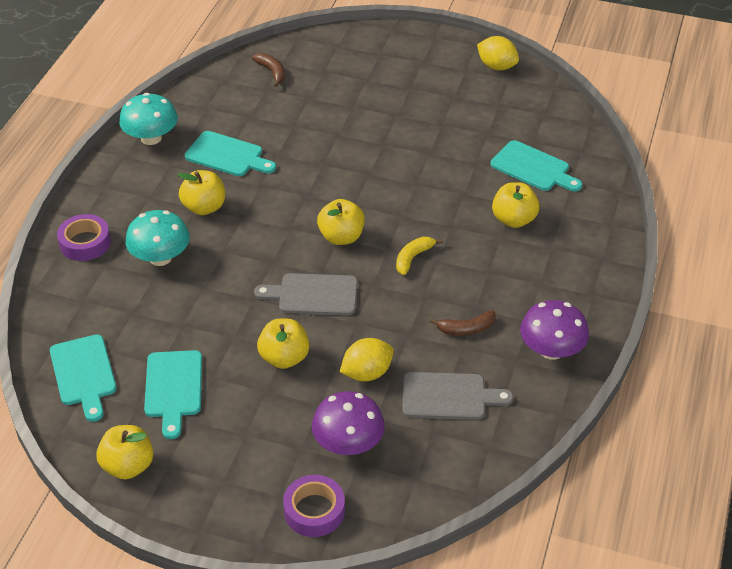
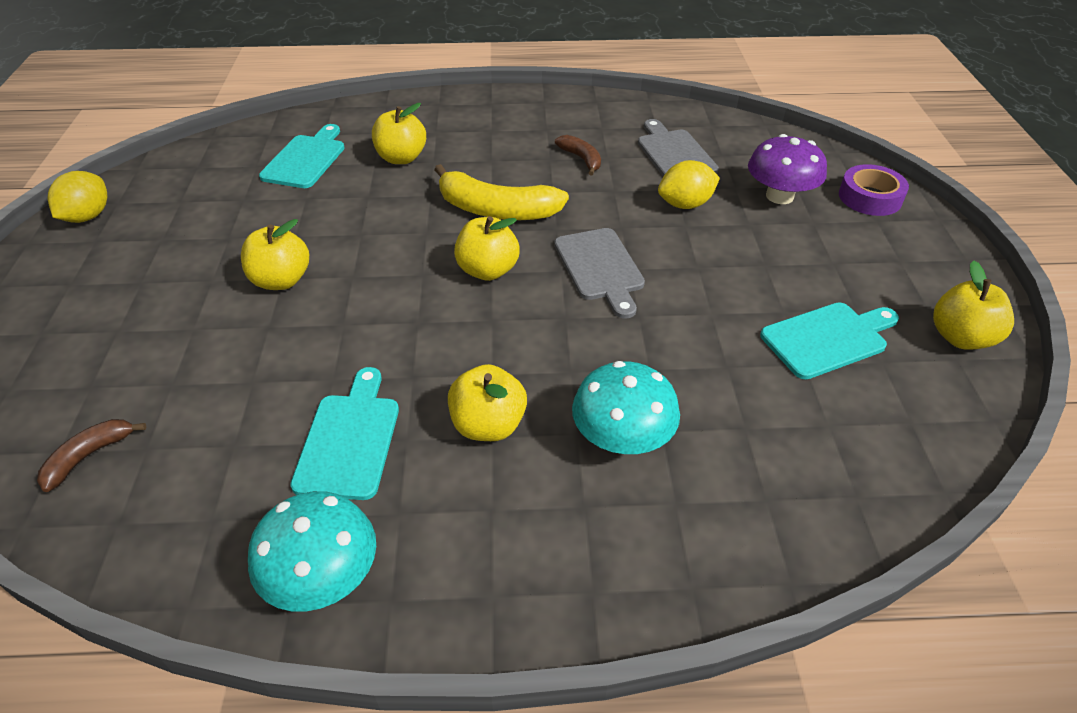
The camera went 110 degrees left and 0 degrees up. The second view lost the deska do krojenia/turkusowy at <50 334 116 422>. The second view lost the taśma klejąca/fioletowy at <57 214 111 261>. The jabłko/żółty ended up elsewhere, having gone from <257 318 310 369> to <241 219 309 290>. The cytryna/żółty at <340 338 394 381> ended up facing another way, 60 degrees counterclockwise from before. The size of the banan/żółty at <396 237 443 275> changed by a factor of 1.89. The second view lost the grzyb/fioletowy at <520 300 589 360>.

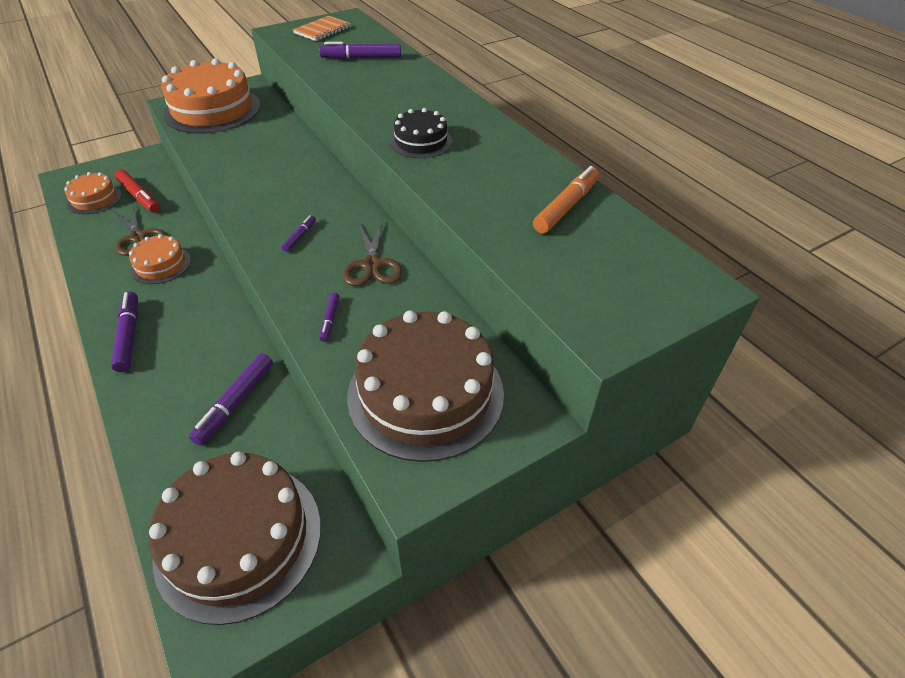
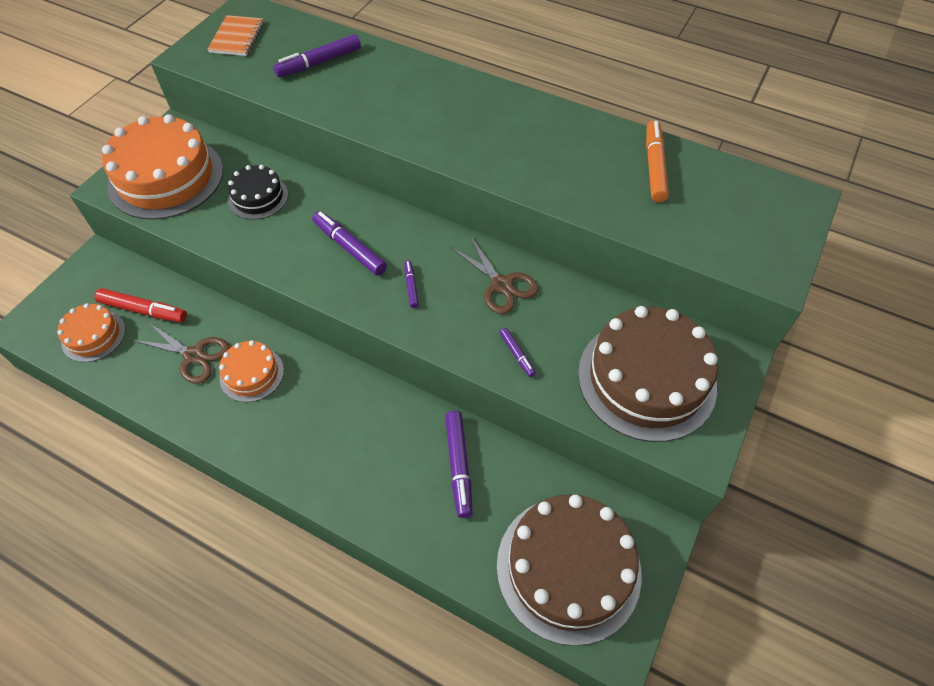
The camera went 30 degrees left and 10 degrees up. The flamaster/fioletowy ended up elsewhere, having gone from <111 292 138 372> to <312 211 387 276>. The tort/czarny ended up elsewhere, having gone from <390 108 452 158> to <228 165 288 220>.

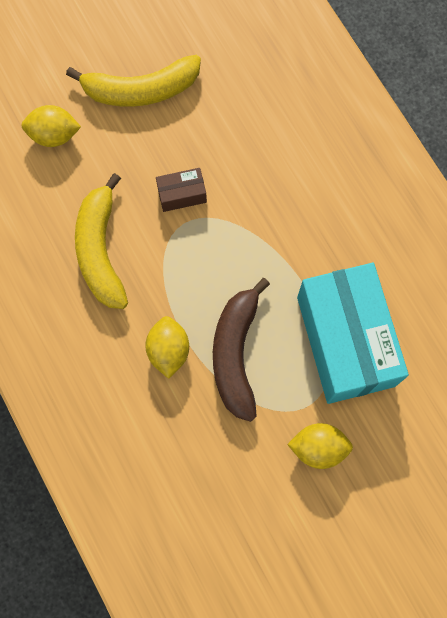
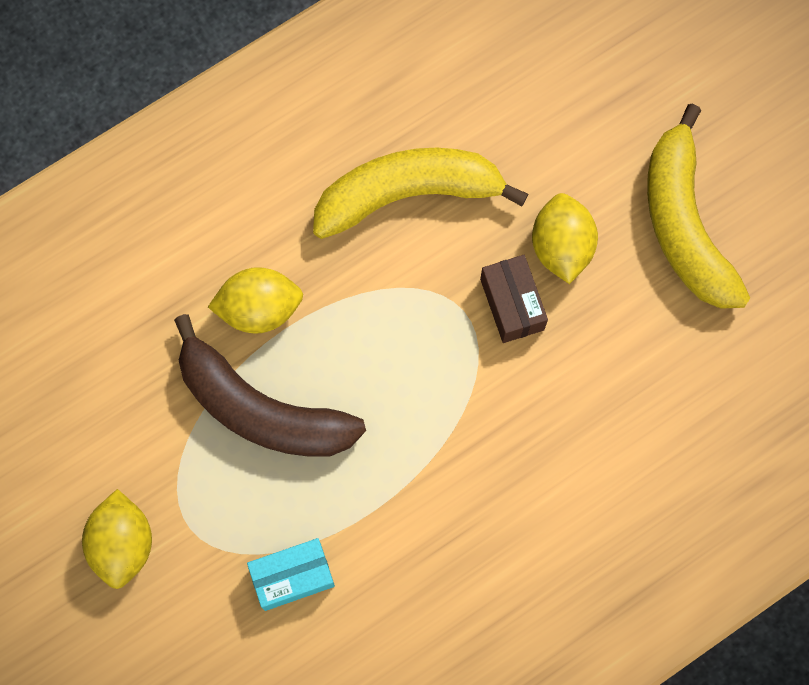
The camera went 85 degrees right and 0 degrees up. The cytryna/żółty ended up elsewhere, having gone from <21 105 81 147> to <532 193 598 284>. The banan/brązowy at <213 278 270 422> ended up facing another way, 150 degrees counterclockwise from before. The size of the pudełko/turkusowy at <297 263 409 404> changed by a factor of 0.41.

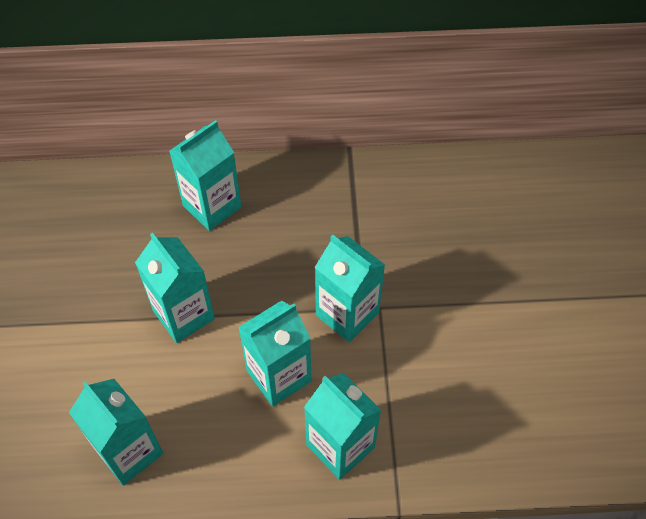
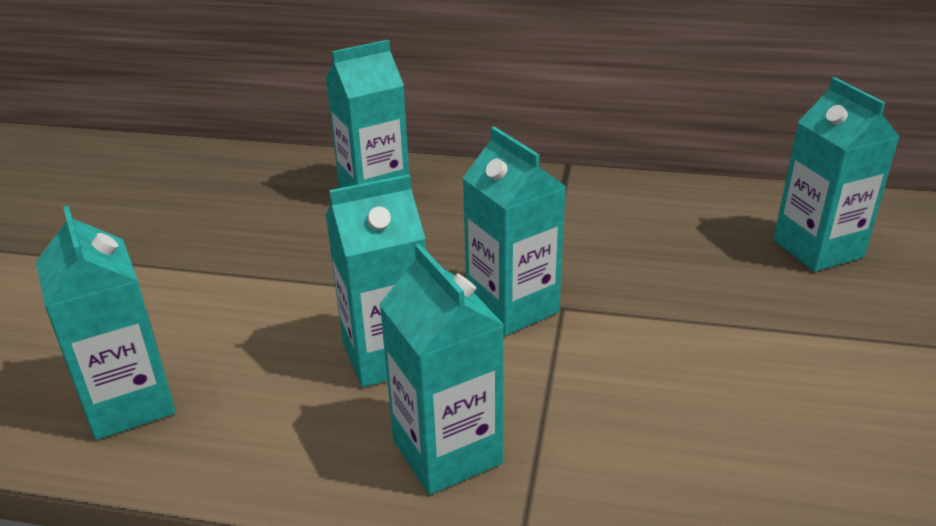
The camera went 15 degrees right and 25 degrees down. The karton mleka/turkusowy ended up elsewhere, having gone from <135 233 215 343> to <773 77 900 272>.

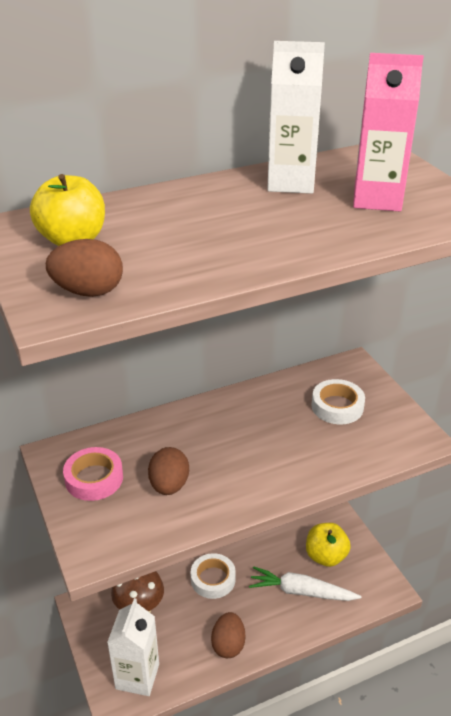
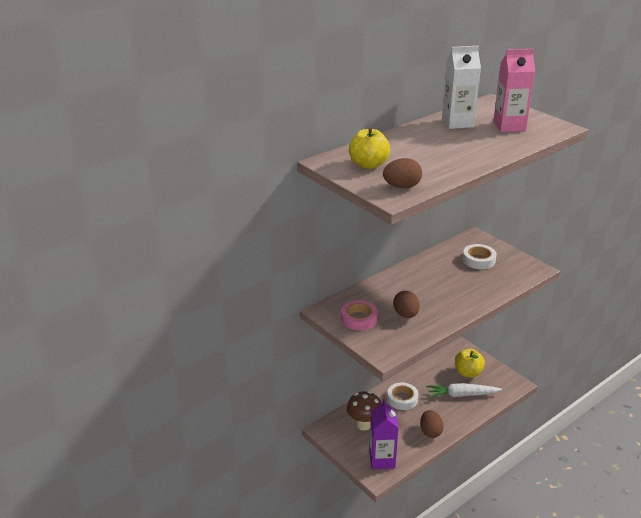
The camera went 15 degrees left and 5 degrees down. What was the karton mleka/biały at <107 598 159 696> turned into the karton mleka/fioletowy at <369 399 399 469>.

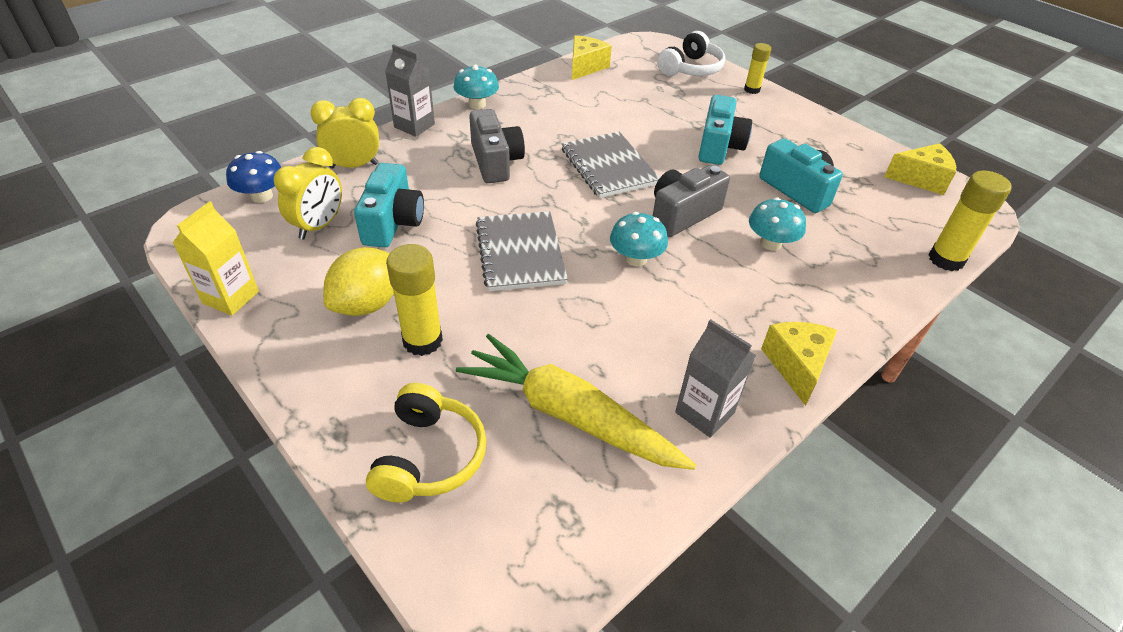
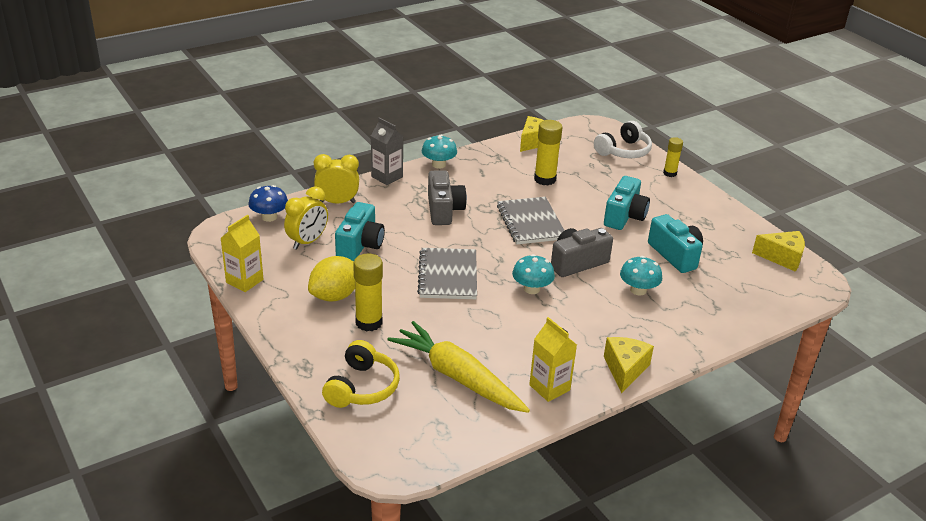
The camera went 10 degrees right and 10 degrees down. What was the karton mleka/szary at <675 319 756 438> turned into the karton mleka/żółty at <529 317 577 402>. The klej w sztyfcie/żółty ended up elsewhere, having gone from <929 170 1012 271> to <534 120 563 185>.

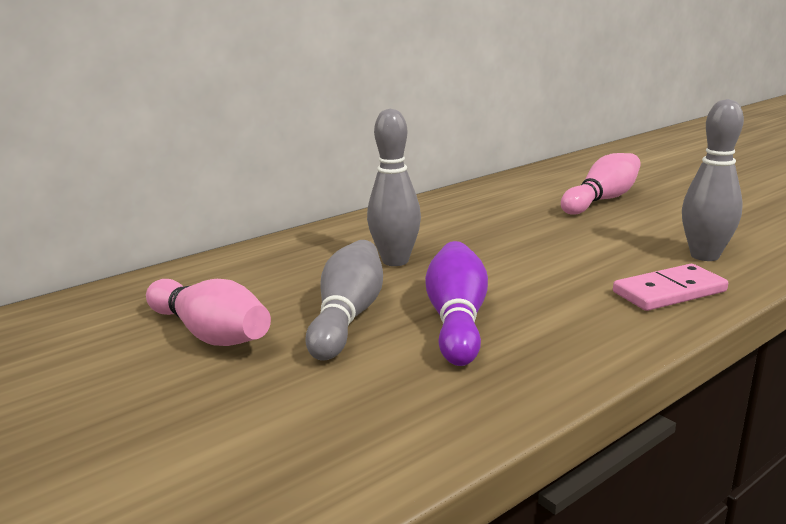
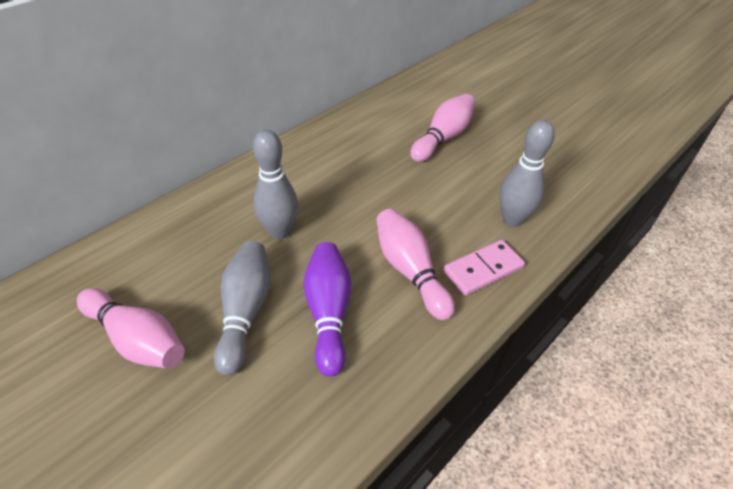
The camera went 10 degrees left and 25 degrees up. The second view gained the kręgiel/różowy at <376 209 455 320>.

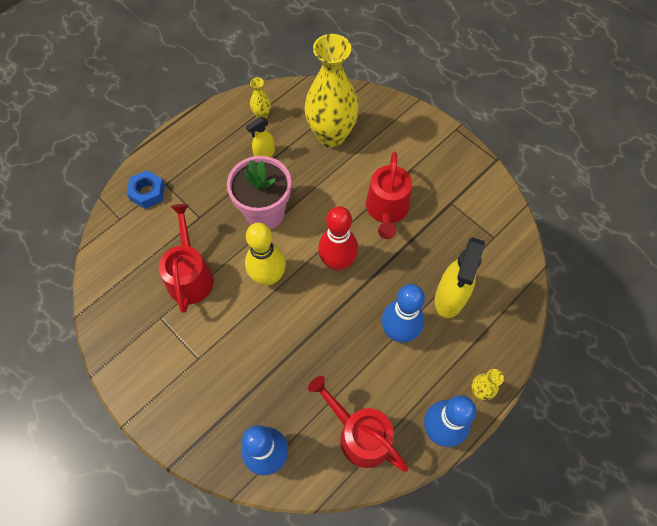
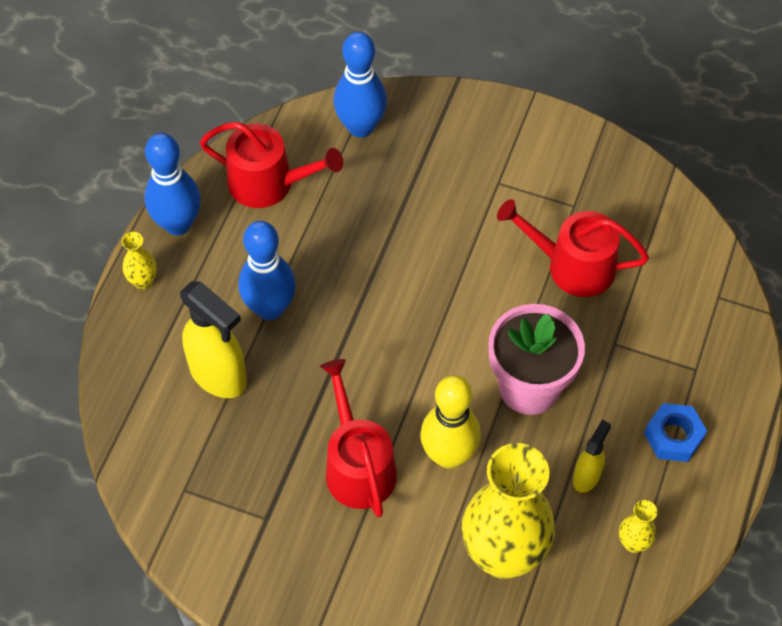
The camera went 155 degrees right and 5 degrees down. The nakrętka/niebieski ended up elsewhere, having gone from <126 170 165 209> to <644 403 707 462>. The konewka/czerwony at <159 204 214 313> ended up facing another way, 135 degrees clockwise from before. The kręgiel/żółty ended up elsewhere, having gone from <245 222 286 286> to <420 375 481 469>. The second view lost the kręgiel/czerwony at <318 206 358 271>. The spryskiwacz/żółty at <435 237 485 318> ended up facing another way, 135 degrees clockwise from before.

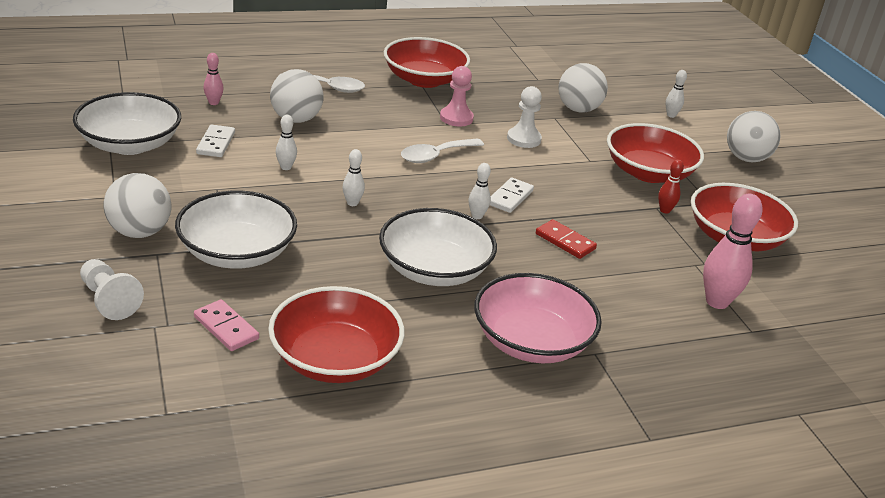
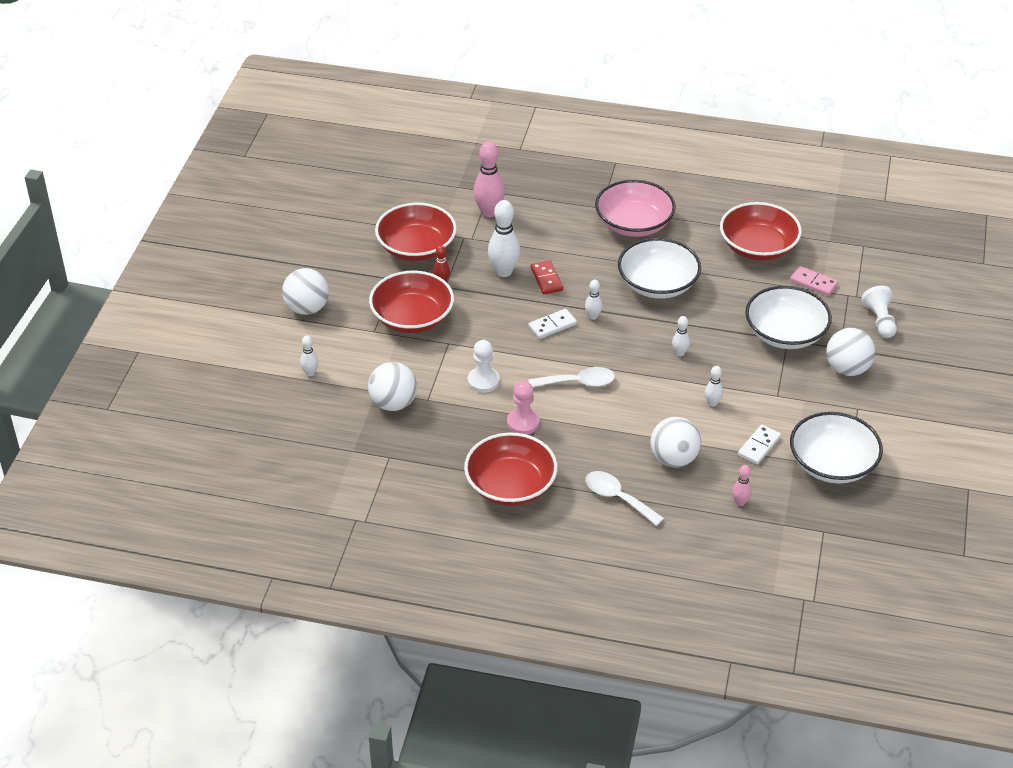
The camera went 145 degrees left and 10 degrees up. The kostka domina/różowy at <194 300 259 351> ended up facing another way, 45 degrees counterclockwise from before. The second view gained the kręgiel/biały at <488 200 520 277>.

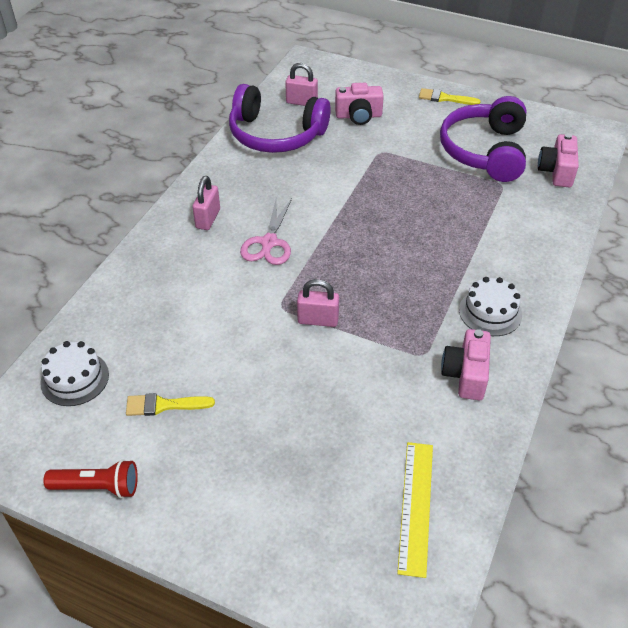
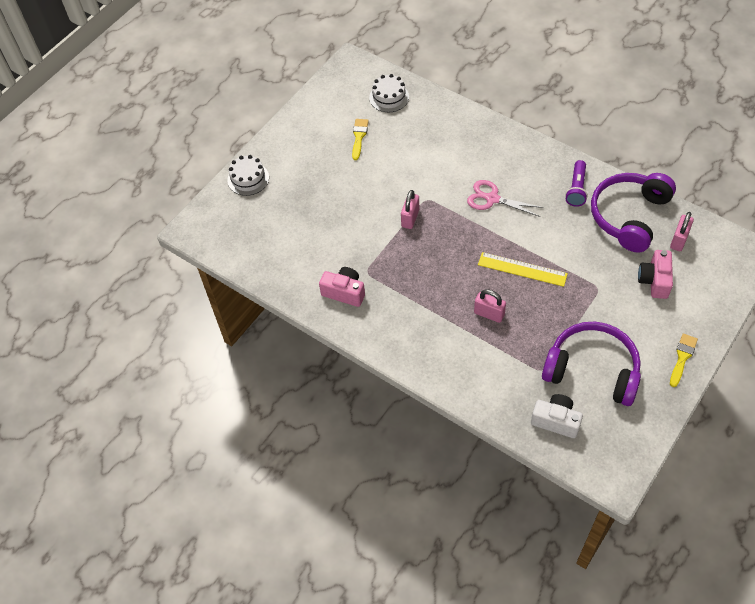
The camera went 105 degrees right and 10 degrees up. The second view lost the latarka/czerwony at <43 459 138 498>. The kłódka/różowy ended up elsewhere, having gone from <192 176 220 230> to <474 289 506 323>. The linijka/żółty ended up elsewhere, having gone from <397 442 433 578> to <478 252 568 287>. The tort/biały ended up elsewhere, having gone from <459 277 522 336> to <227 155 269 196>. What was the aparat fotograficzny/różowy at <538 133 579 187> turned into the aparat fotograficzny/biały at <531 394 583 438>. The second view gained the latarka/fioletowy at <565 160 588 207>.

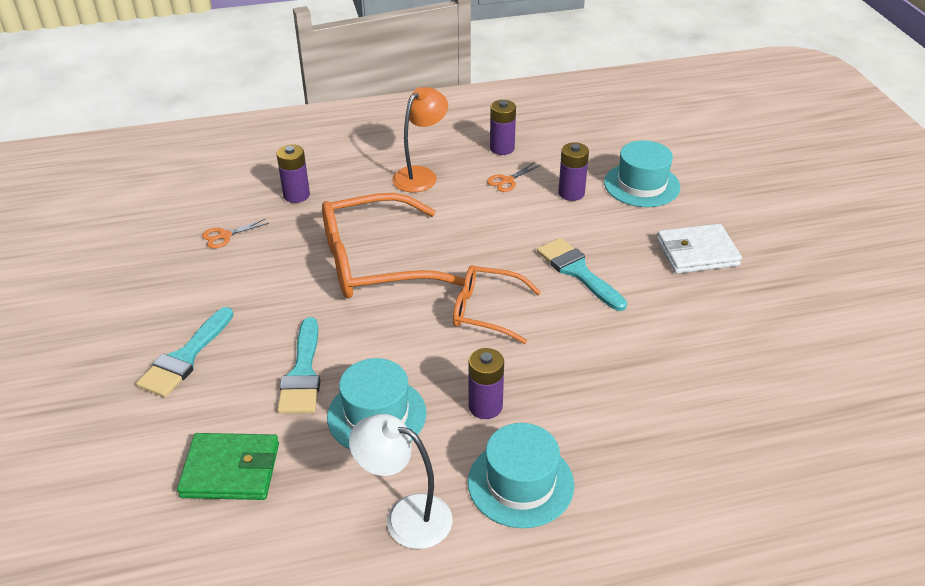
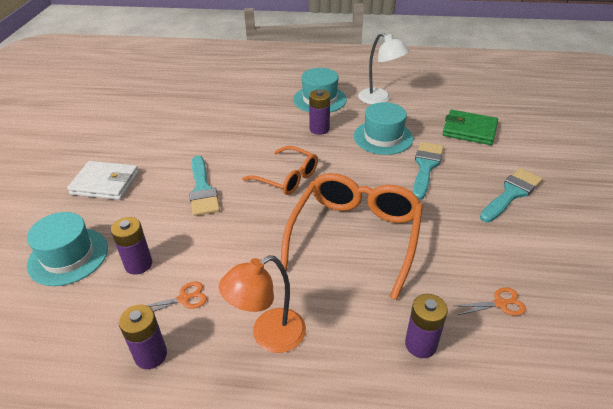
The camera went 160 degrees left and 0 degrees up. The okulary/pomarańczowy at <322 193 465 298> ended up facing another way, 75 degrees counterclockwise from before.

